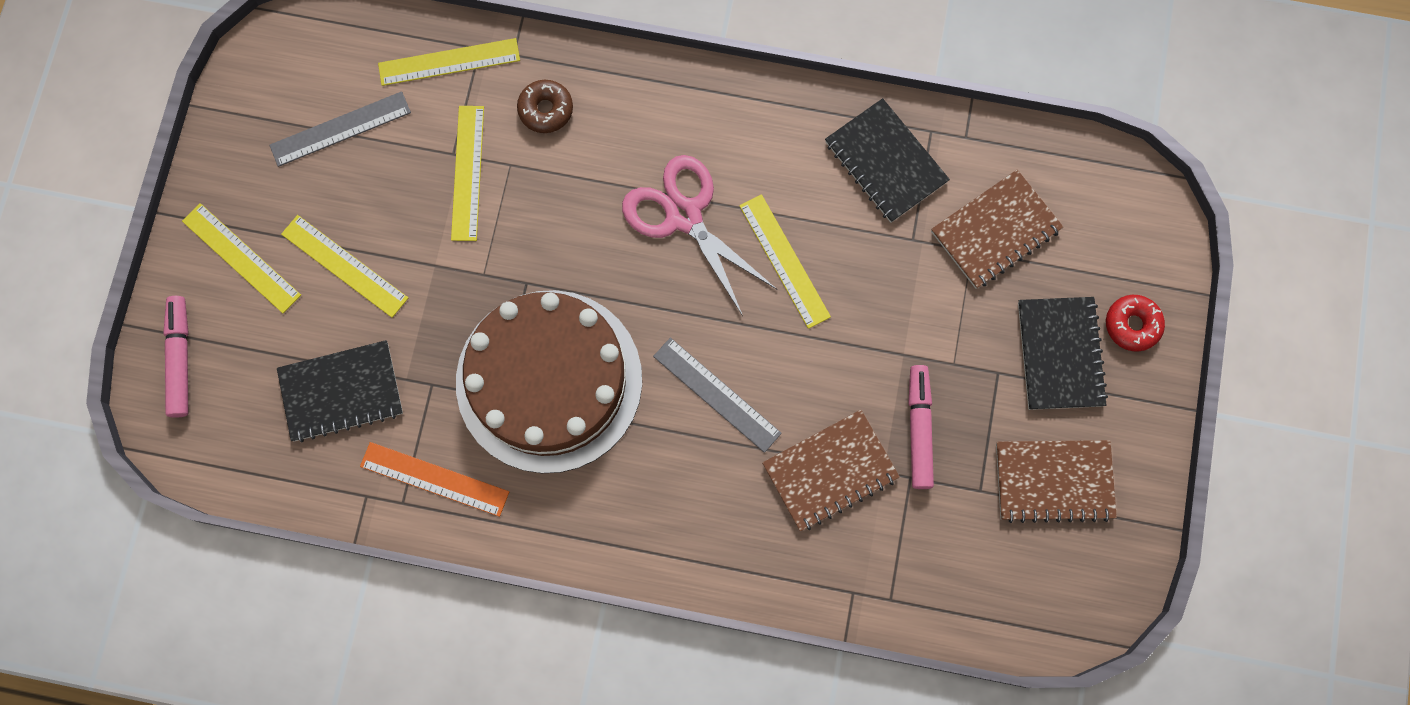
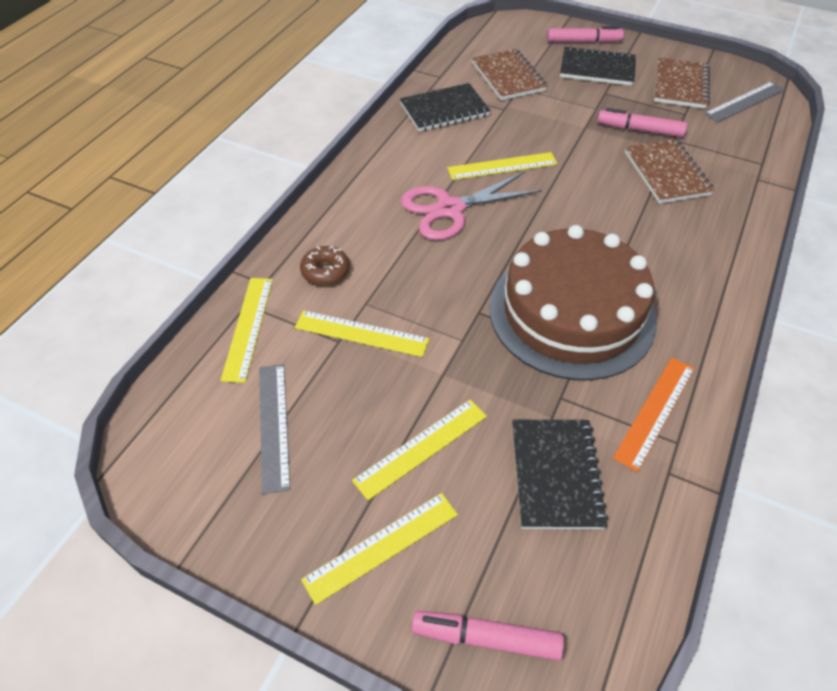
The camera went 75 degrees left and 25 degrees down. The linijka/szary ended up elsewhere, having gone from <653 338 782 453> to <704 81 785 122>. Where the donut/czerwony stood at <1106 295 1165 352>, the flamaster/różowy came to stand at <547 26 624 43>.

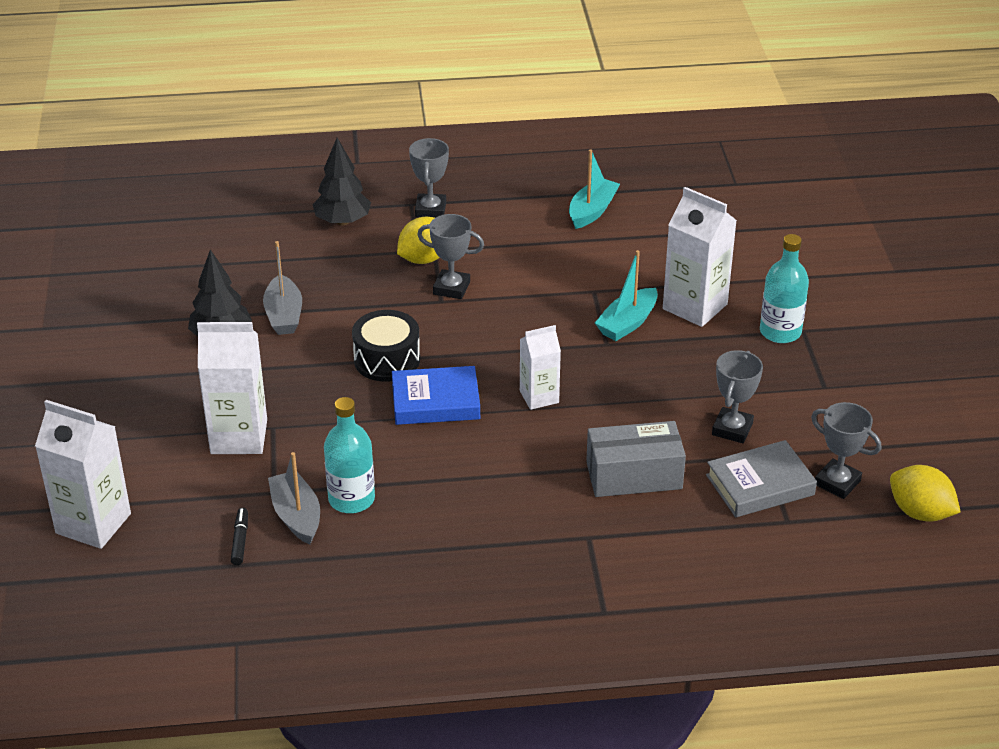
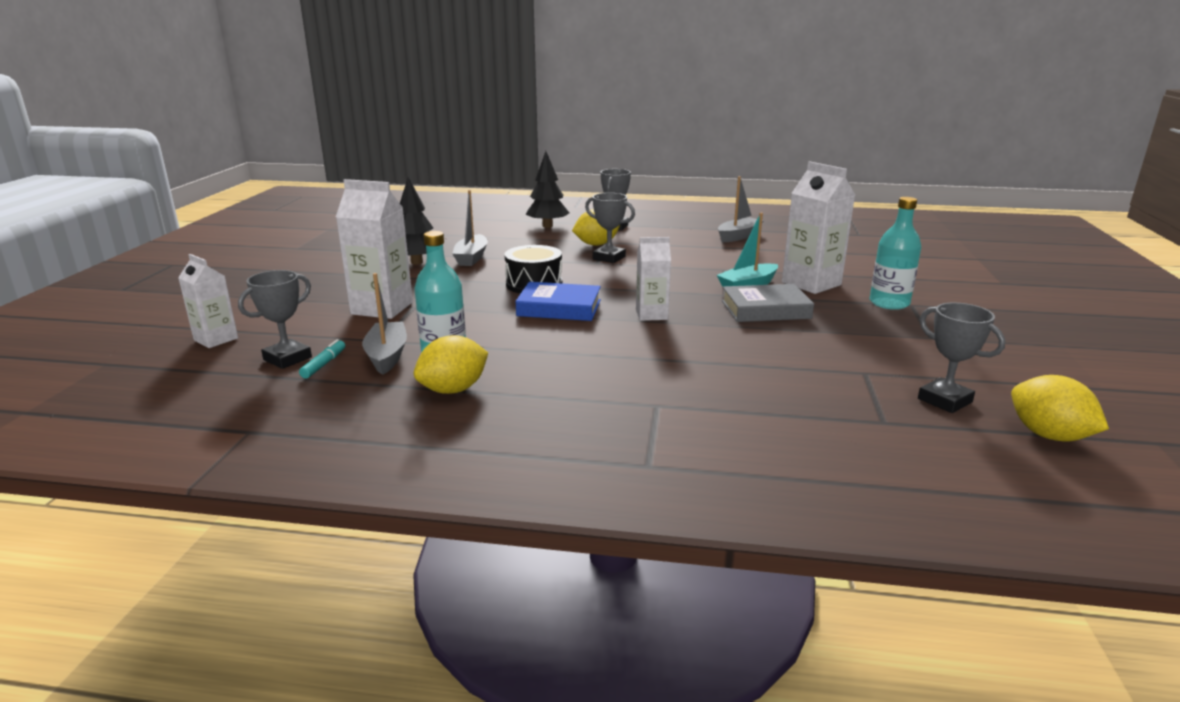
The camera went 15 degrees right and 15 degrees down. The size of the karton mleka/biały at <35 400 131 549> changed by a factor of 0.62. What was the flamaster/czarny at <231 508 248 565> turned into the flamaster/turkusowy at <299 339 345 379>. What was the łódka/turkusowy at <569 149 620 229> turned into the łódka/szary at <718 176 763 242>. The second view lost the pudełko/szary at <586 421 686 497>. The książka/szary ended up elsewhere, having gone from <706 440 817 517> to <722 284 814 322>. The puchar/szary ended up elsewhere, having gone from <712 350 763 443> to <238 270 312 369>. The second view gained the cytryna/żółty at <414 335 488 394>.

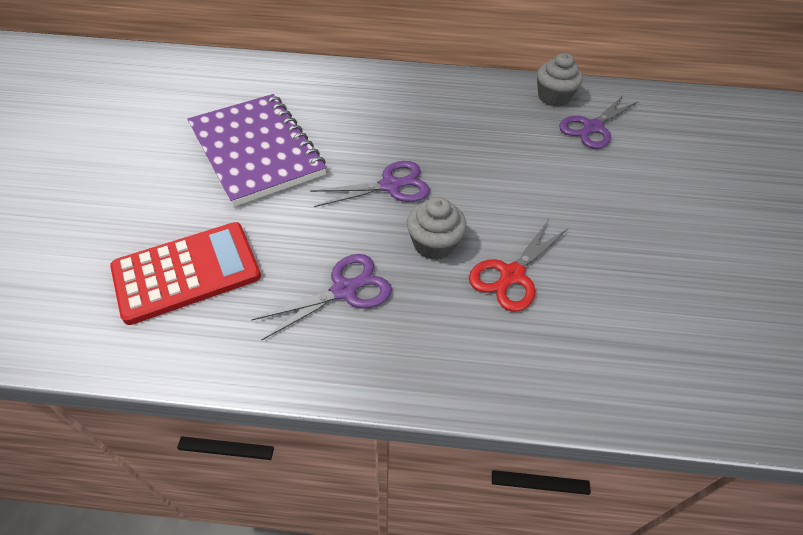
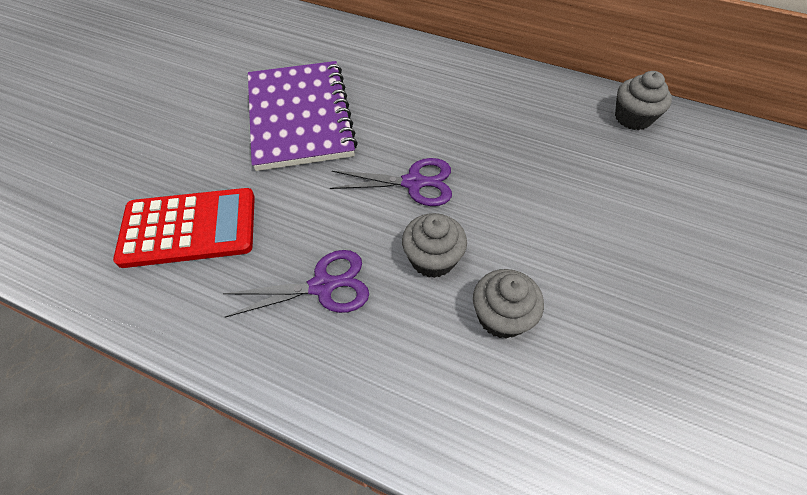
The camera went 20 degrees right and 5 degrees up. Where the nożyczki/czerwony stood at <469 221 568 312>, the muffinka/szary came to stand at <473 269 544 339>. The second view lost the nożyczki/fioletowy at <559 96 639 149>.

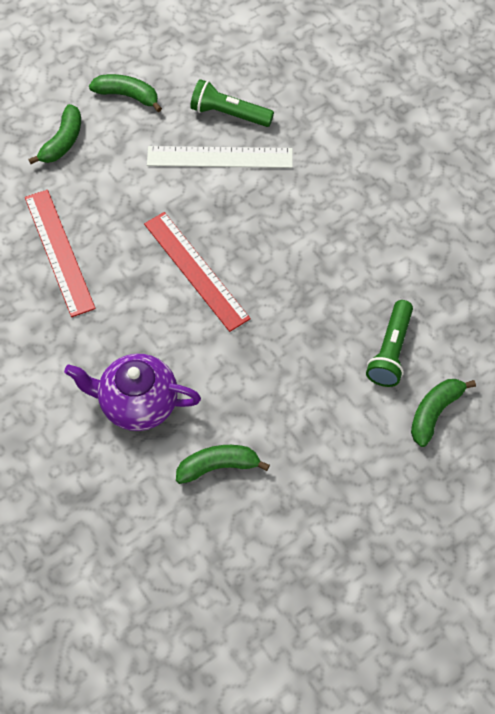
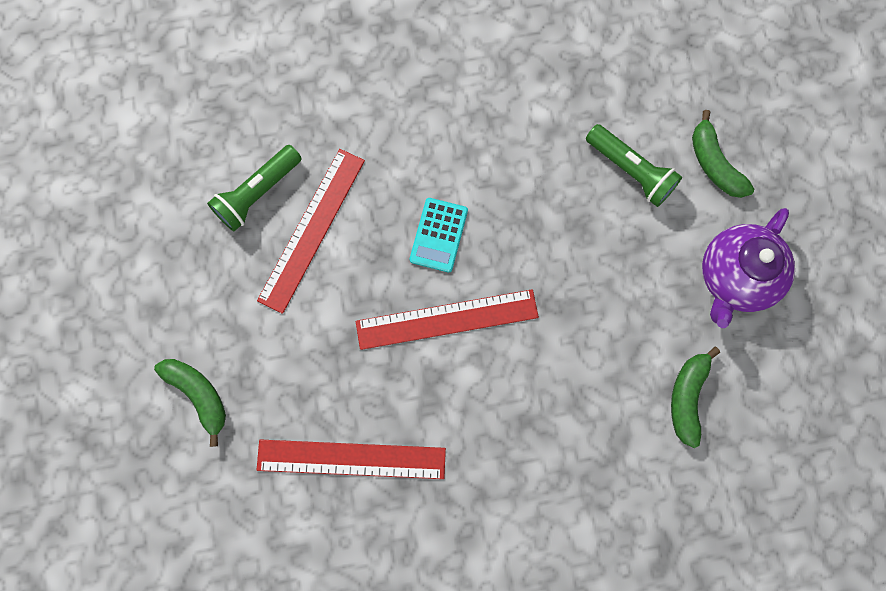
The camera went 65 degrees left and 15 degrees up. The imbryk/fioletowy ended up elsewhere, having gone from <64 354 201 431> to <702 208 795 328>. The second view lost the banan/zielony at <89 74 162 112>. What was the linijka/biały at <147 146 293 168> turned into the linijka/czerwony at <257 149 365 314>. The second view gained the kalkulator/turkusowy at <410 198 468 272>.

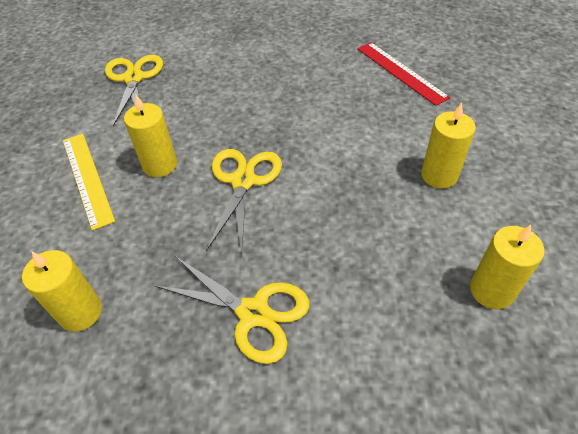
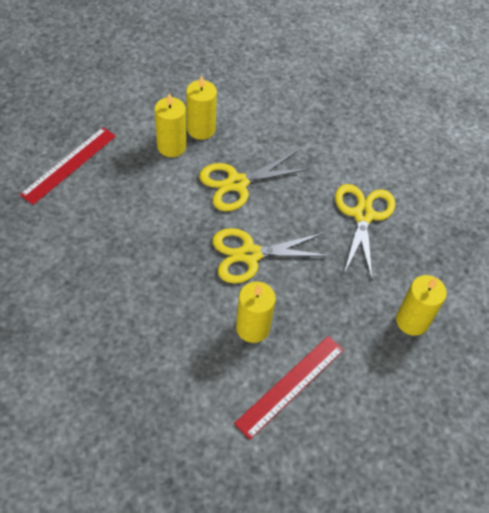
The camera went 115 degrees left and 5 degrees up. What was the linijka/żółty at <63 134 115 231> turned into the linijka/czerwony at <234 336 344 439>. The nożyczki/żółty ended up elsewhere, having gone from <105 55 163 126> to <199 151 309 211>. The świeca/żółty ended up elsewhere, having gone from <470 225 545 309> to <154 93 187 157>.

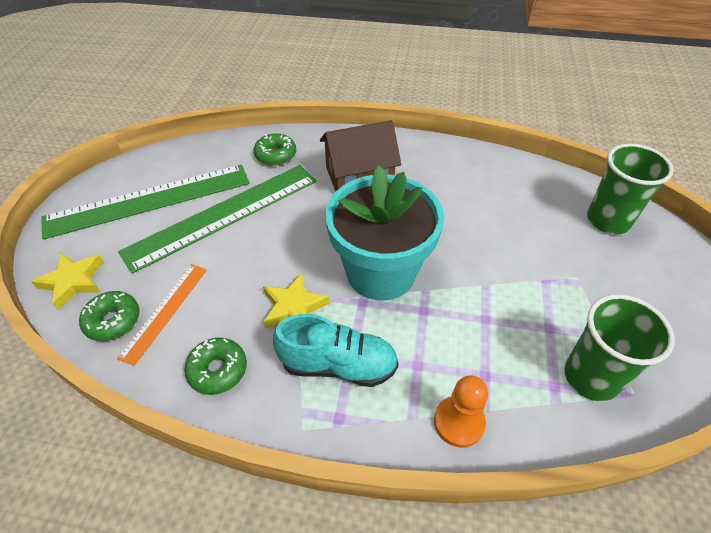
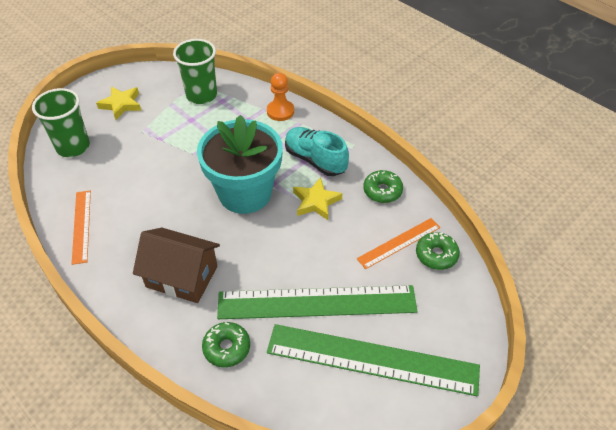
The camera went 145 degrees left and 0 degrees up. The gwiazda/żółty ended up elsewhere, having gone from <31 253 104 310> to <96 86 141 120>. The second view gained the linijka/pomarańczowy at <72 191 91 265>.

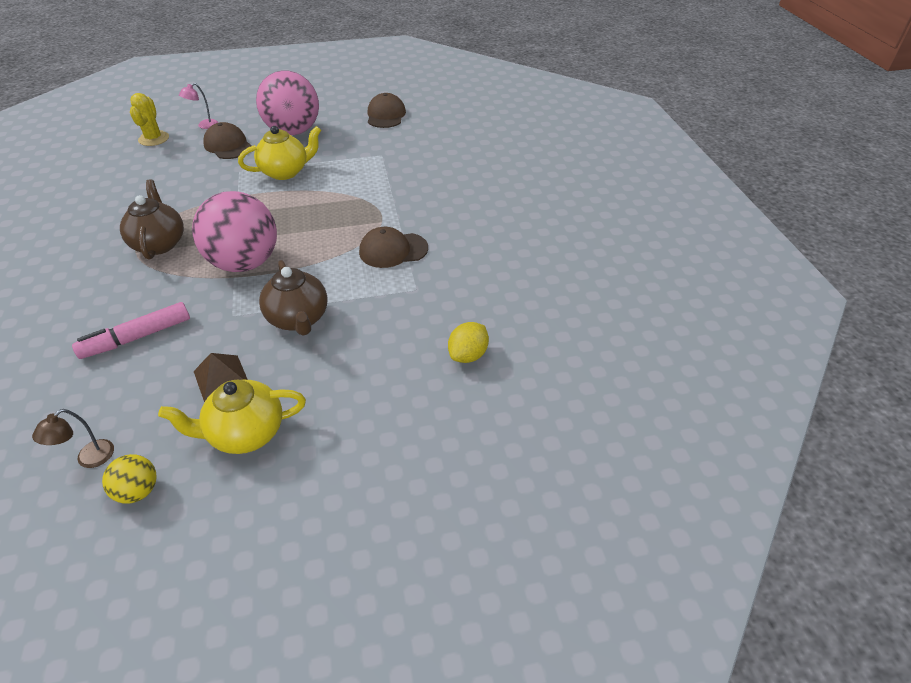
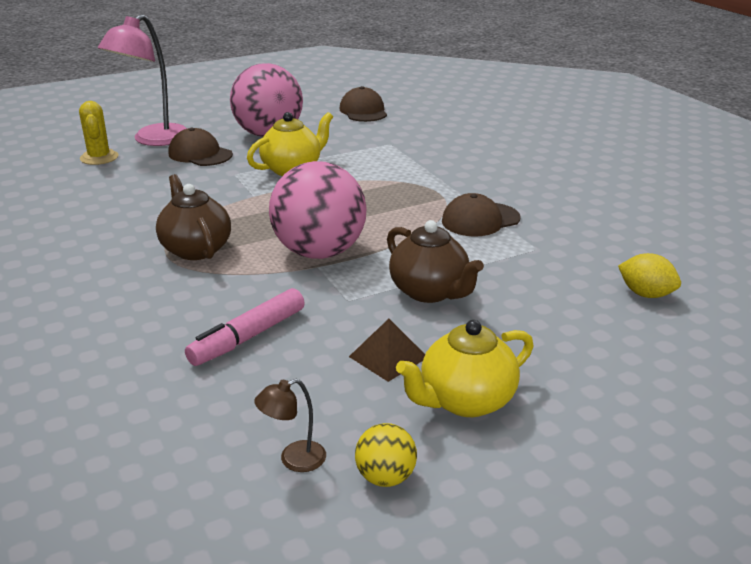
The camera went 15 degrees left and 15 degrees down. The lampka/brązowy at <32 409 114 468> ended up facing another way, 45 degrees clockwise from before. The size of the lampka/różowy at <179 83 218 129> changed by a factor of 2.30. The cytryna/żółty at <448 322 489 363> ended up facing another way, 75 degrees counterclockwise from before.

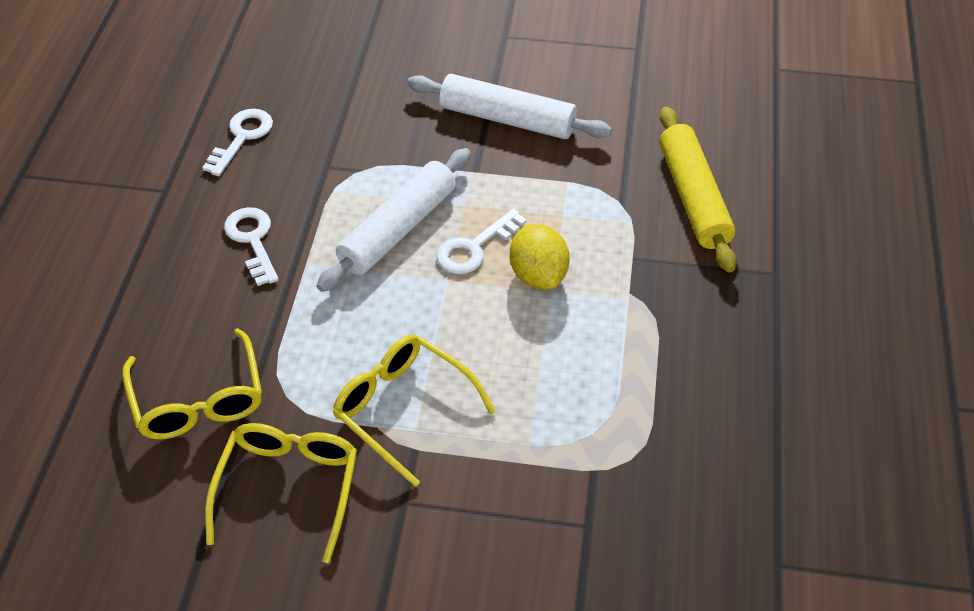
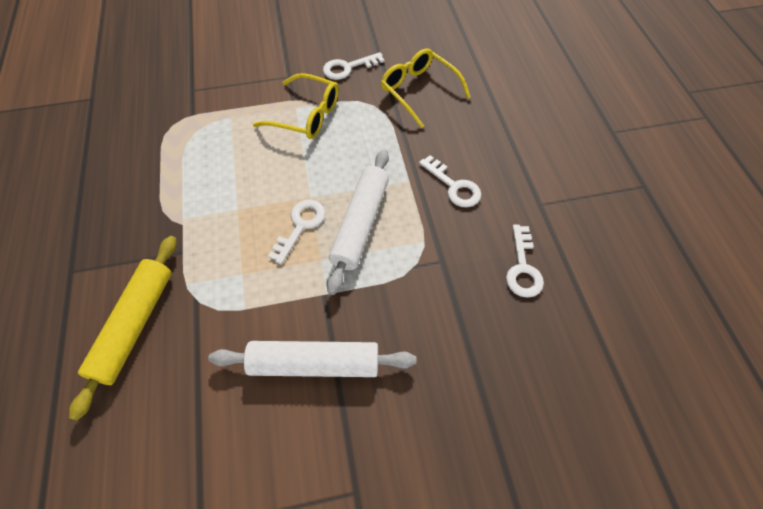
The camera went 160 degrees right and 10 degrees up. Where the okulary/żółty stood at <205 423 357 563>, the klucz/biały came to stand at <323 52 384 80>. The second view lost the cytryna/żółty at <510 224 570 289>. The wałek do ciasta/żółty at <659 106 737 273> ended up facing another way, 45 degrees clockwise from before.

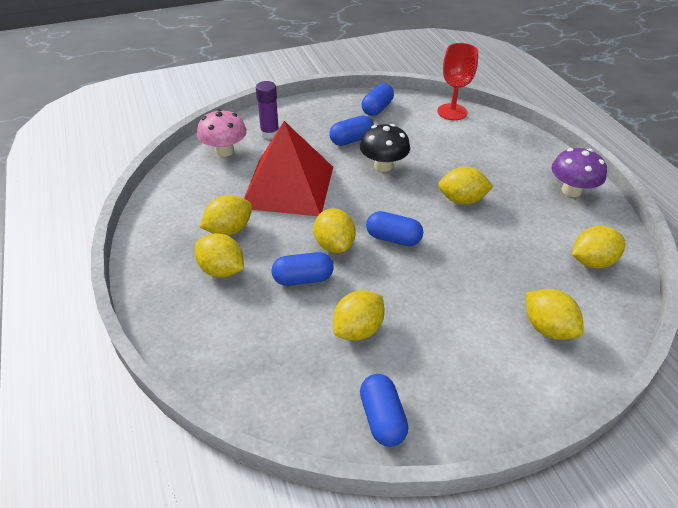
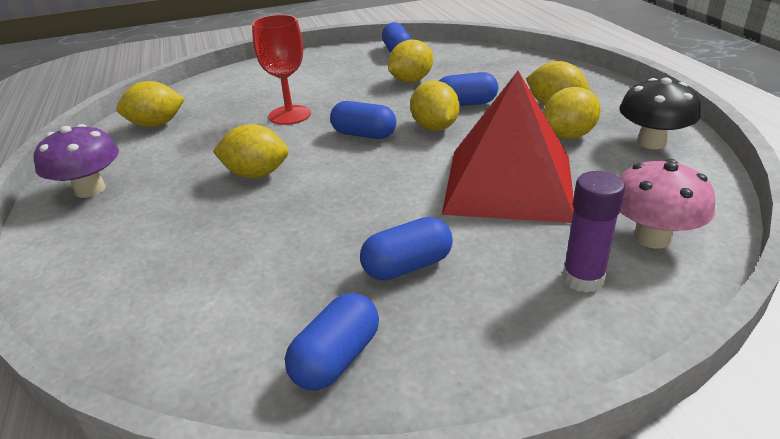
The camera went 175 degrees left and 10 degrees down. The grzyb/czarny ended up elsewhere, having gone from <360 124 410 172> to <619 78 701 149>. The kielich/czerwony ended up elsewhere, having gone from <438 43 478 120> to <252 15 311 125>. The second view lost the cytryna/żółty at <526 289 584 340>.

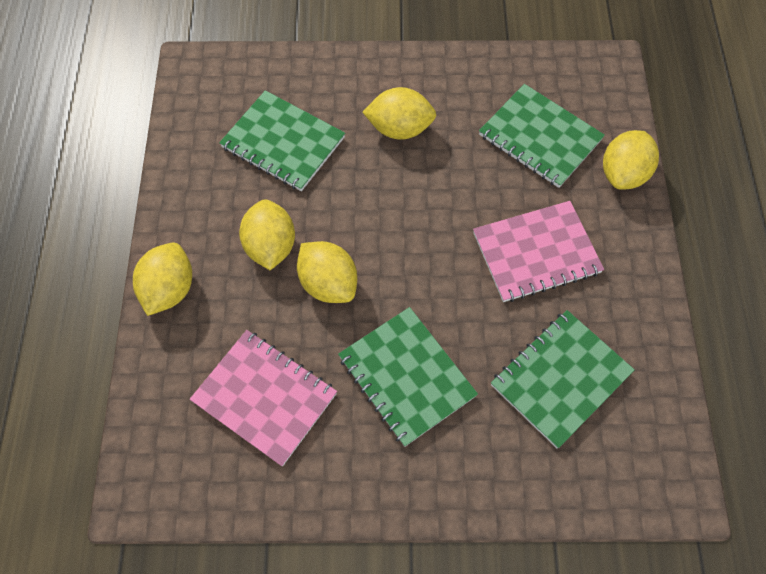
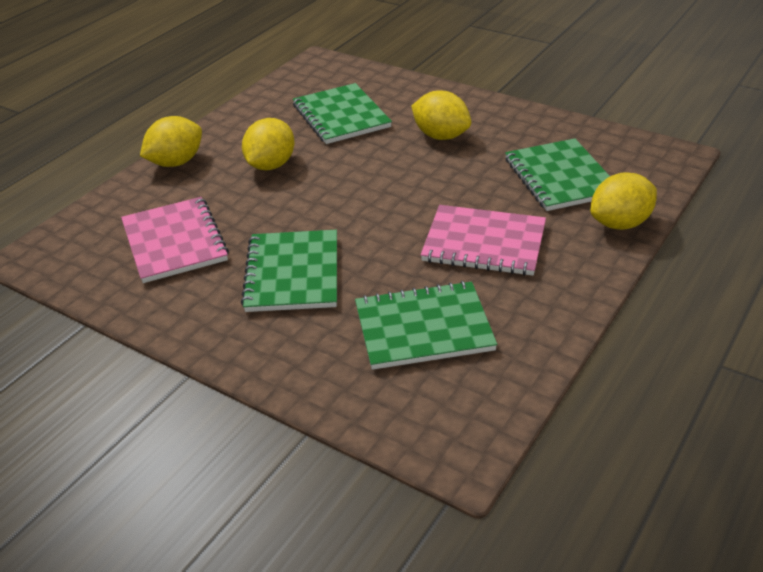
The camera went 35 degrees right and 25 degrees down. The second view lost the cytryna/żółty at <297 241 357 303>.

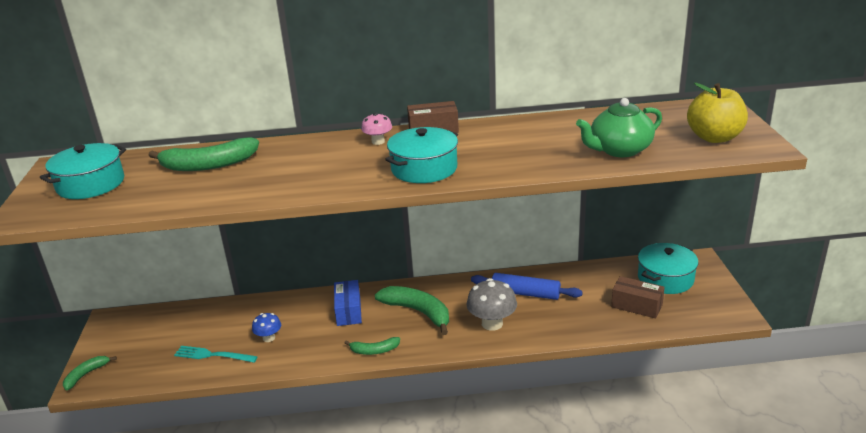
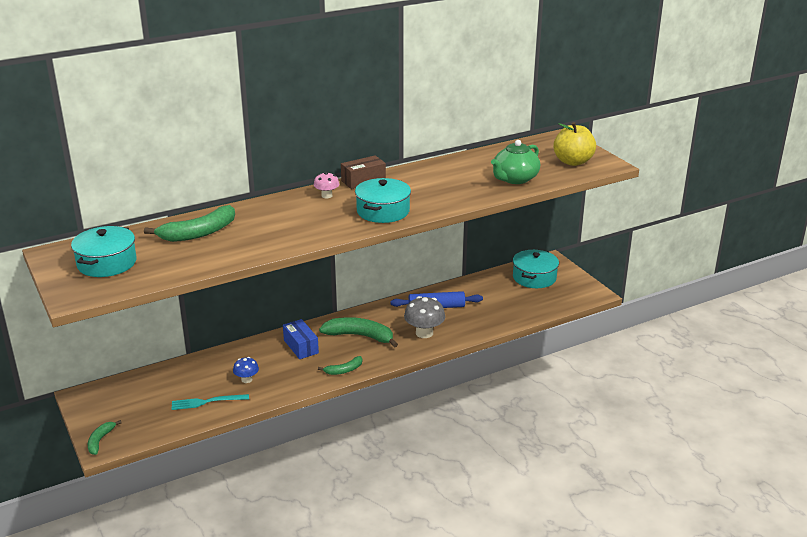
The camera went 25 degrees left and 0 degrees up. The second view lost the pudełko/brązowy at <611 276 665 319>.

